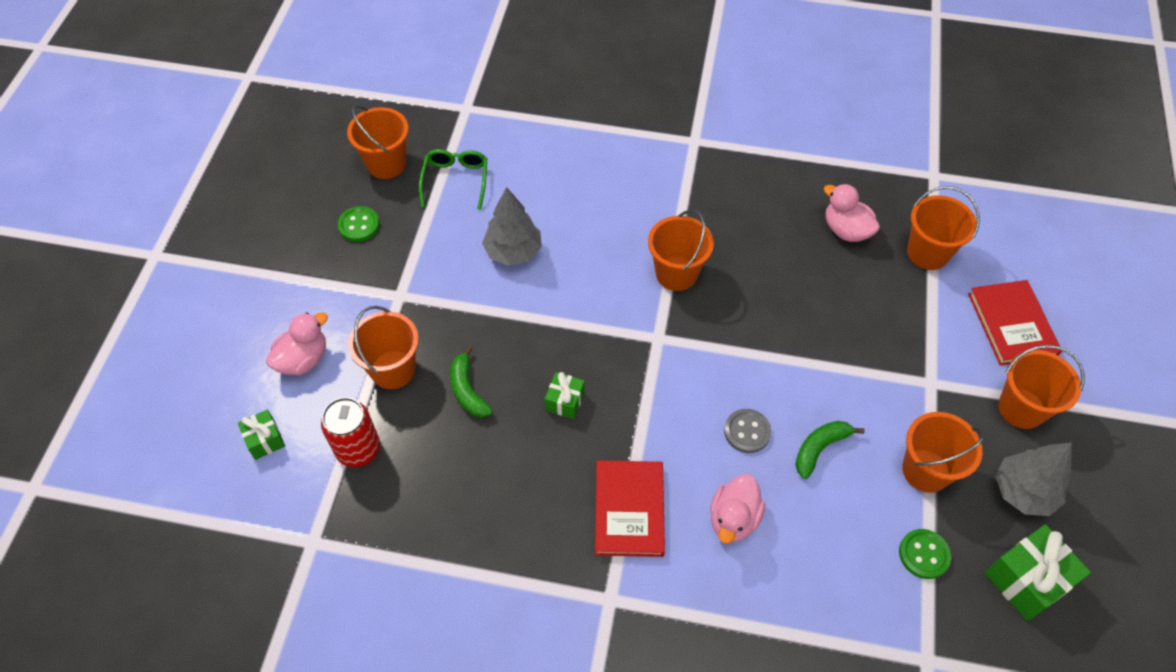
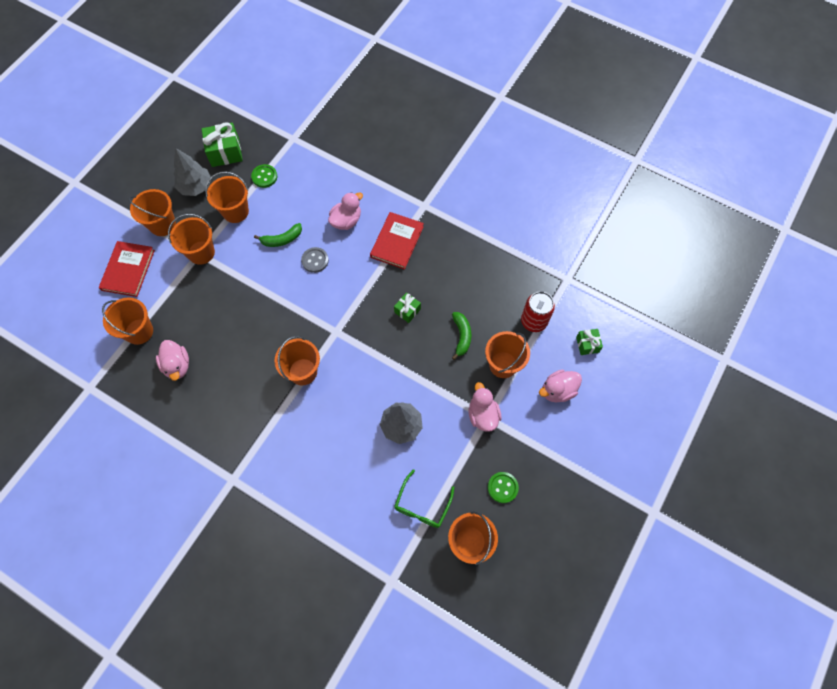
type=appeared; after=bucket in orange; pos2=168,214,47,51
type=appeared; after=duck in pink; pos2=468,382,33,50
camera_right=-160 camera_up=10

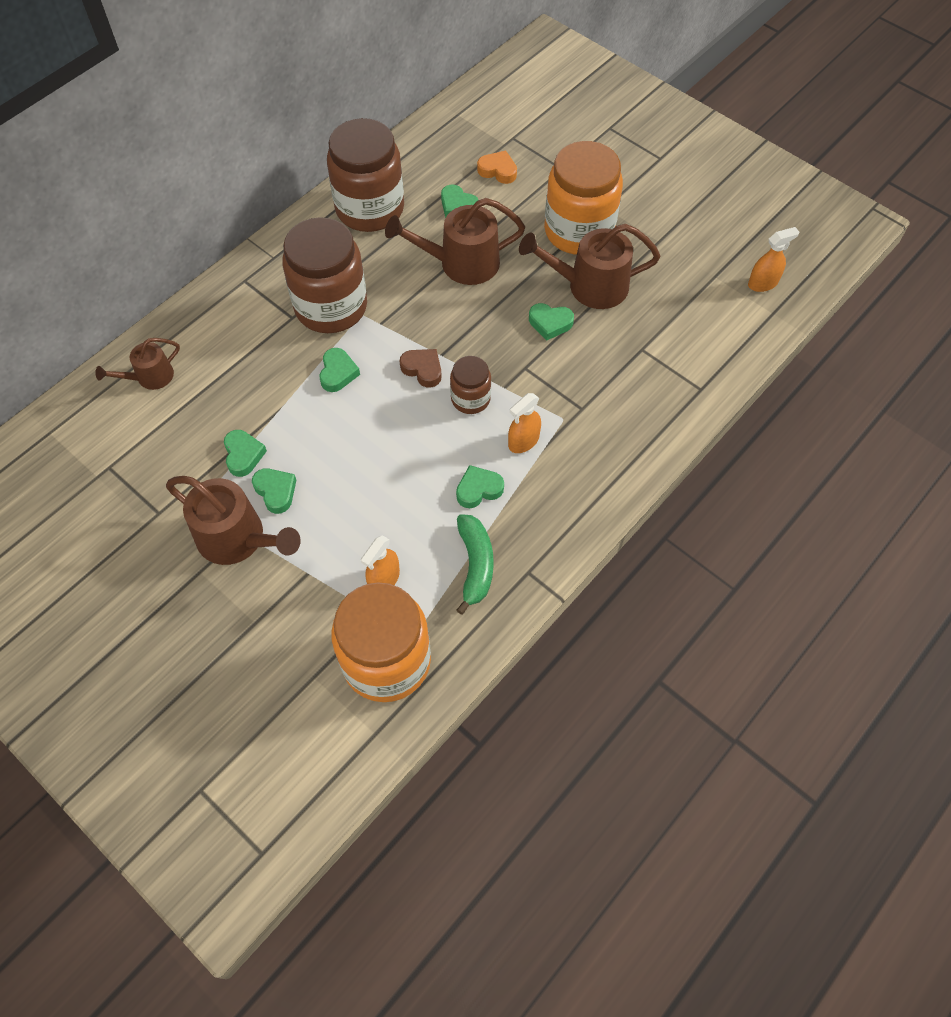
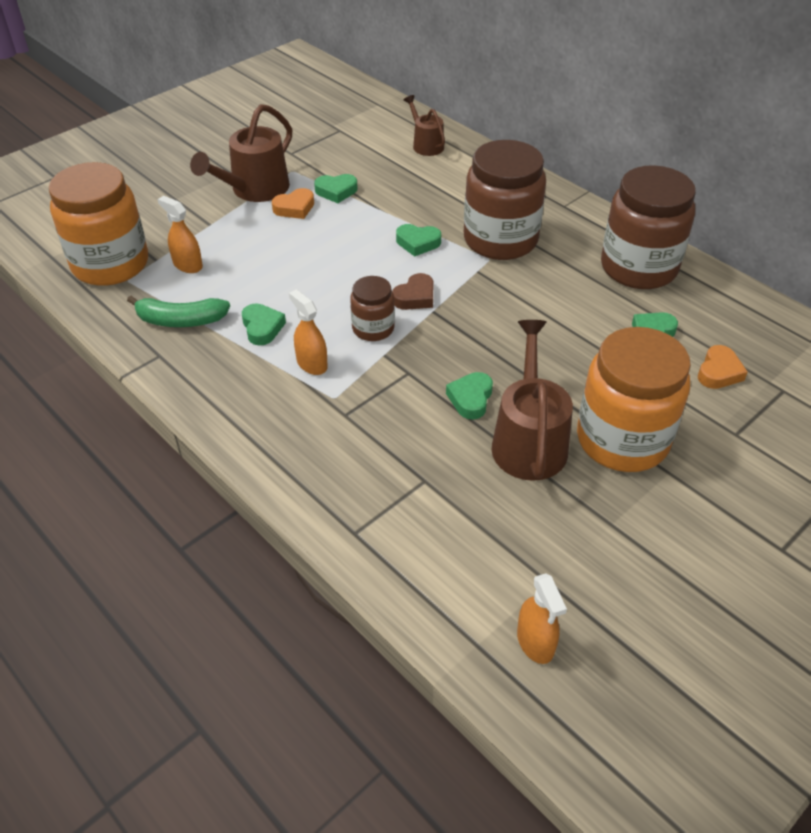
type=missing; before=watering can in brown; pos1=385,198,140,87
type=colour; before=heart in green; after=heart in orange; pos1=252,468,44,46; pos2=272,188,42,31
camera_right=95 camera_up=-15

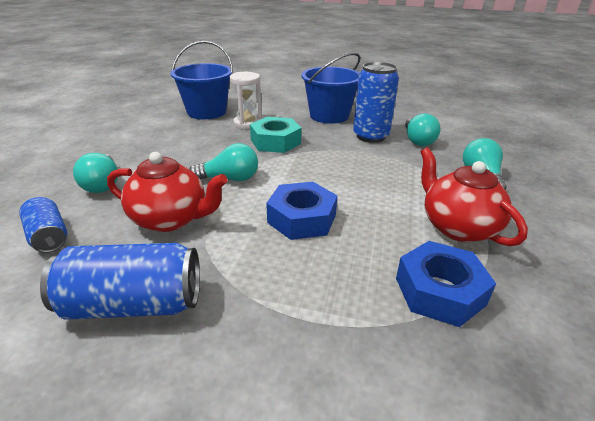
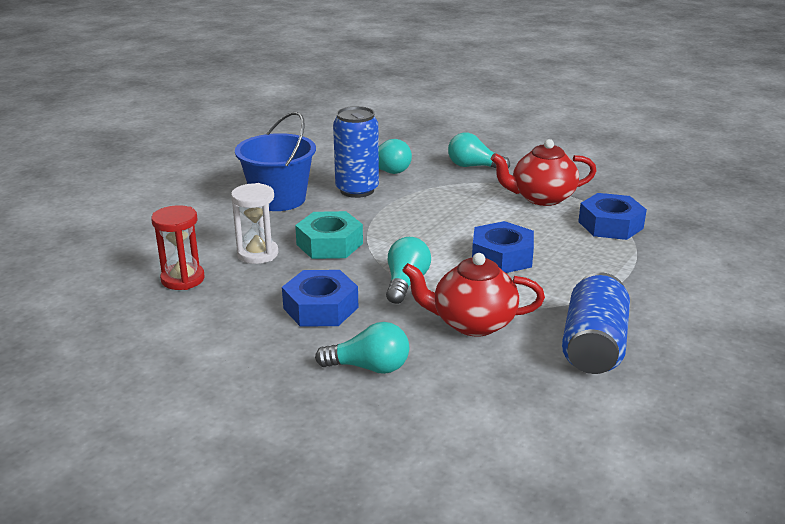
type=exchanged; before=bucket in blue; after=hourglass in red; pos1=170,41,63,78; pos2=151,205,54,85
type=spun; before=teapot in red; pos1=107,152,121,80; pos2=402,253,143,84; turn=-120
type=missing; before=can in blue; pos1=19,197,48,56
type=appeared; after=nut in blue; pos2=282,270,76,57
camera_right=-70 camera_up=-5

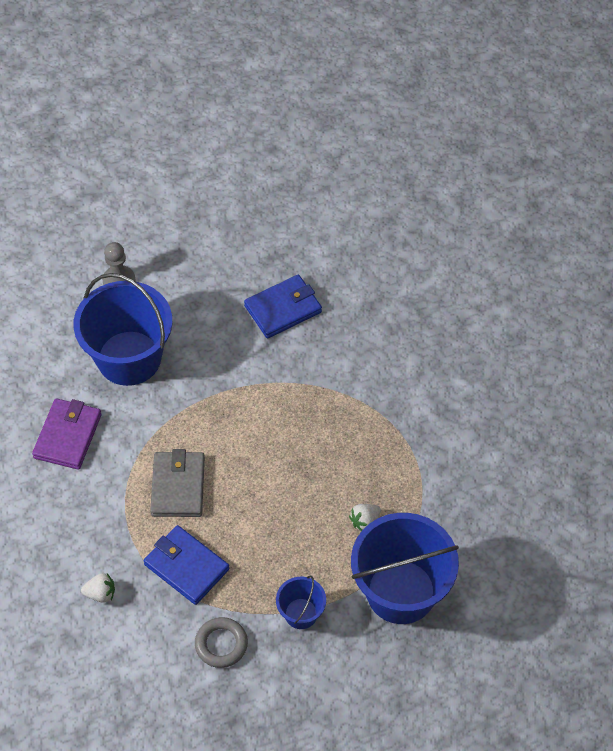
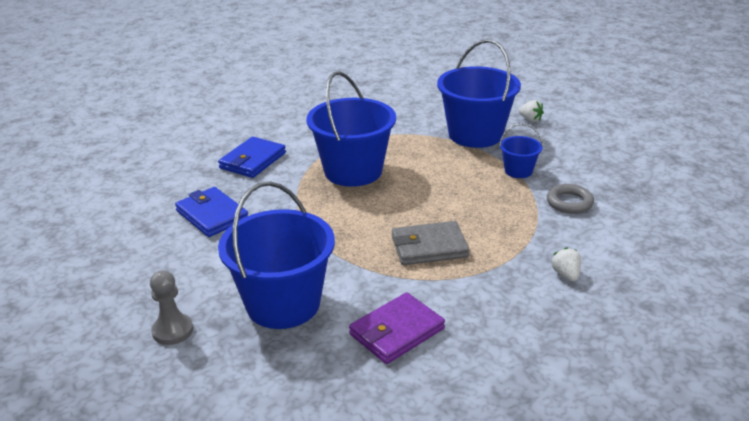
type=spun; before=wallet in purple; pos1=32,398,70,72; pos2=349,292,96,72; turn=-45
type=relocated; before=strawberry in white; pos1=349,504,32,27; pos2=519,100,25,22
type=relocated; before=wallet in blue; pos1=144,525,85,80; pos2=218,137,68,41
type=appeared; after=bucket in blue; pos2=307,72,89,115
camera_right=-100 camera_up=-25

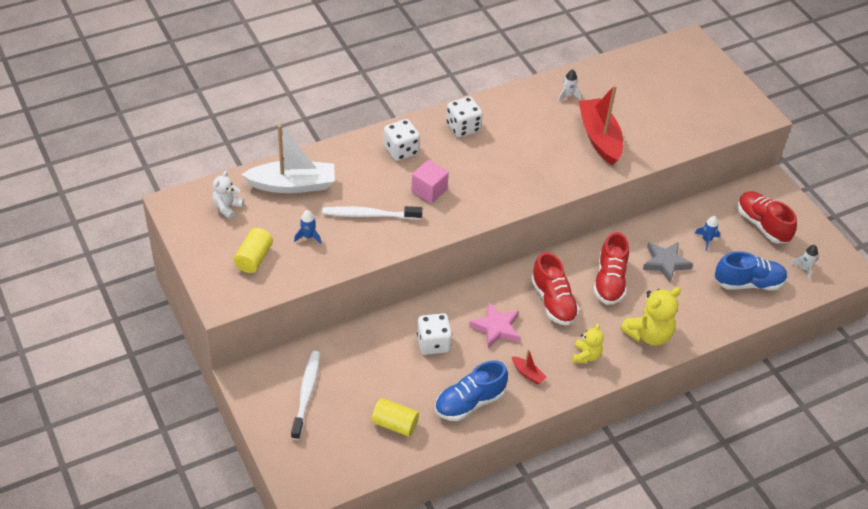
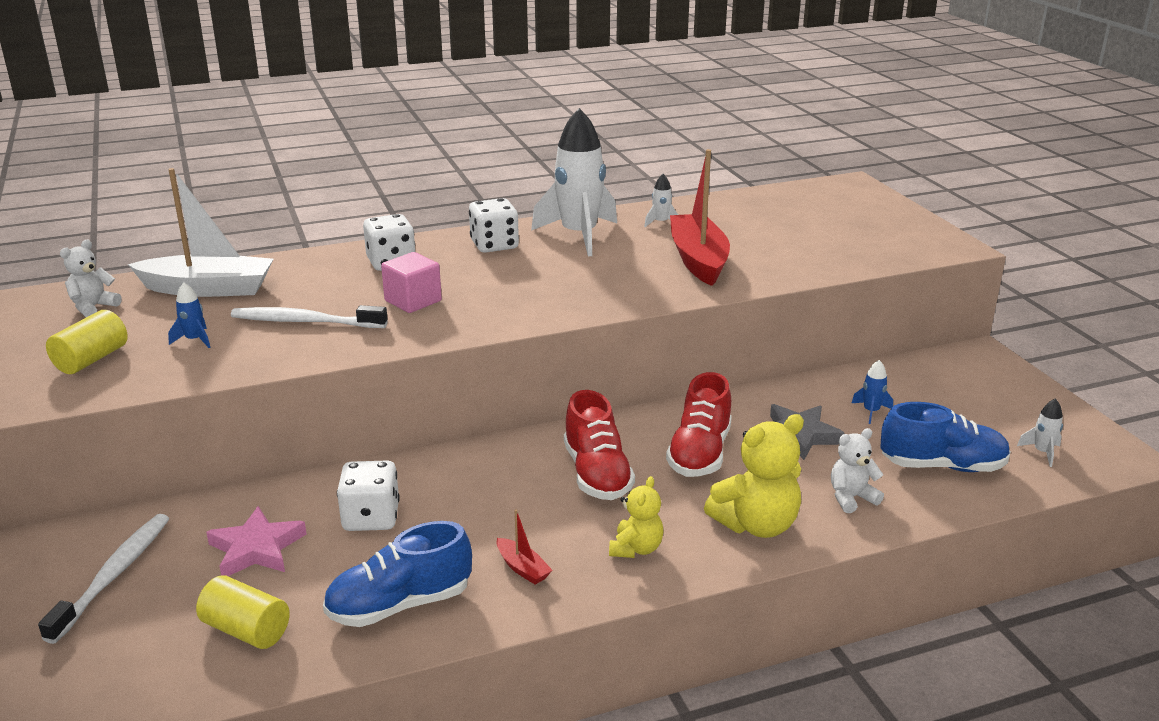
type=missing; before=shoe in red; pos1=737,191,60,53
type=relocated; before=star in pink; pos1=469,302,51,46; pos2=206,506,101,70
type=appeared; after=rocket in white; pos2=531,108,86,148
type=appeared; after=teddy bear in white; pos2=831,428,53,85
camera_right=10 camera_up=-20

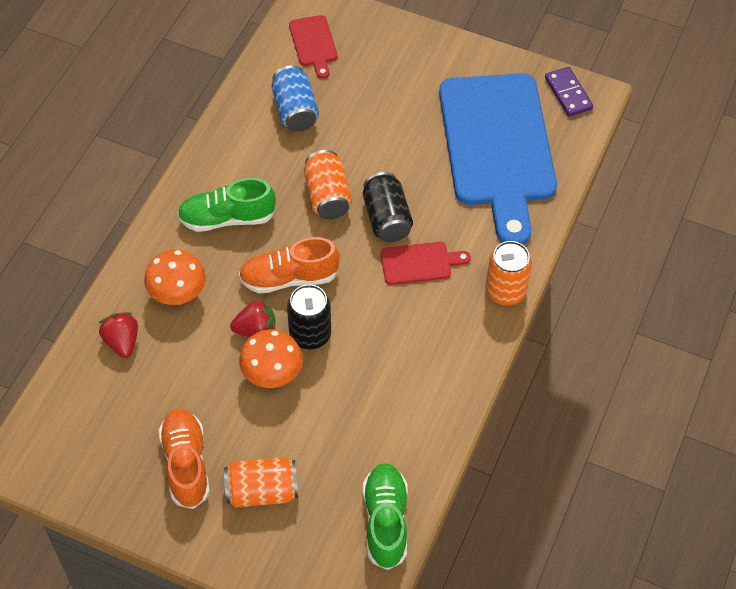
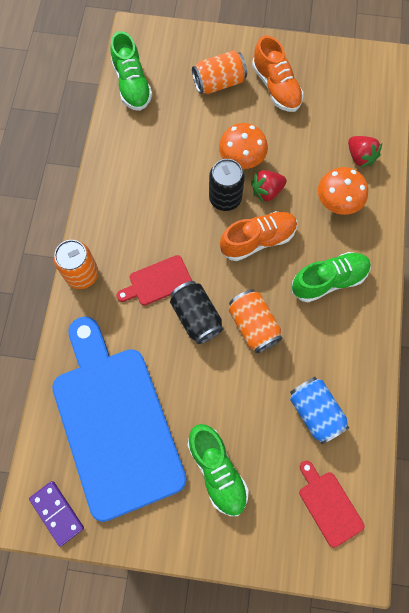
type=appeared; after=shoe in green; pos2=188,424,61,92
camera_right=165 camera_up=15

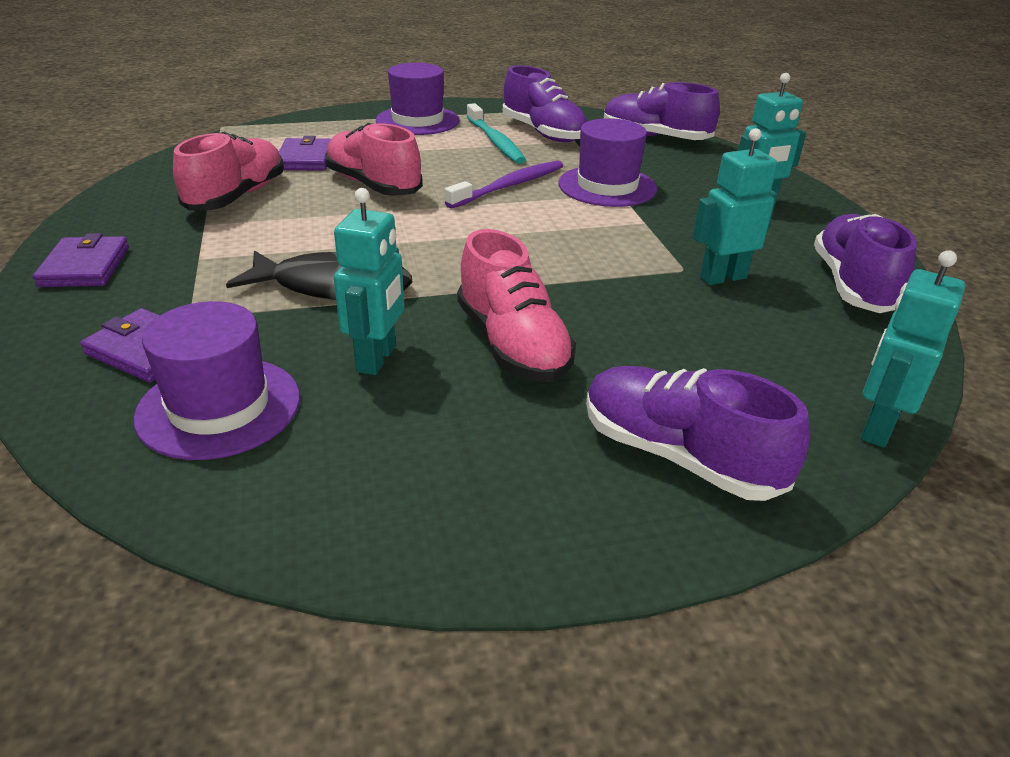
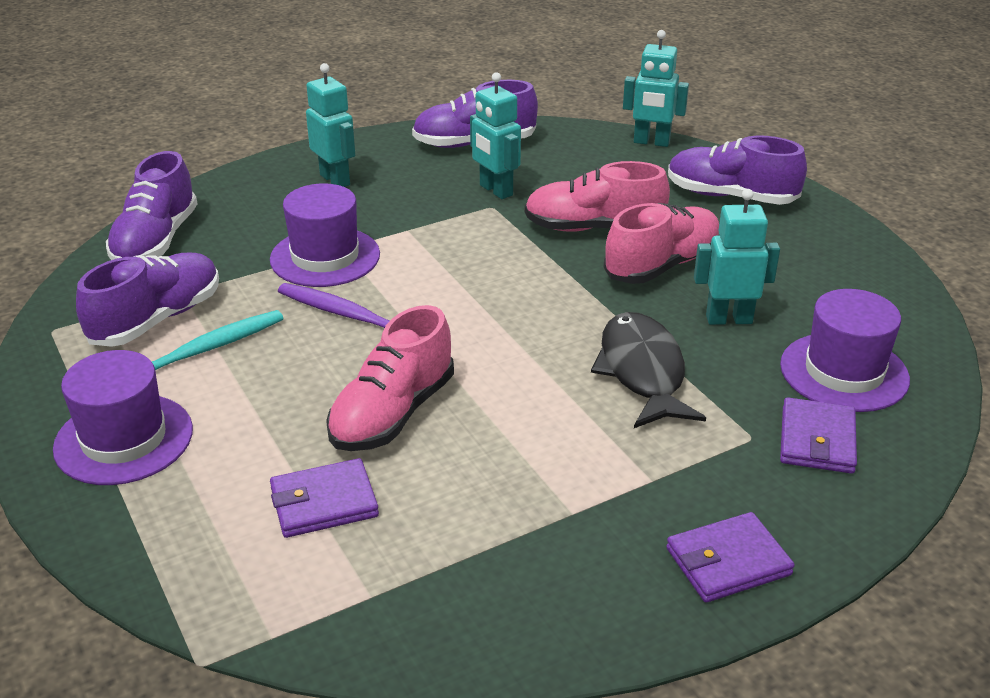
type=relocated; before=shoe in pink; pos1=173,132,111,79; pos2=525,161,145,71
type=spun; before=shoe in purple; pos1=586,366,224,135; pos2=668,135,139,70; turn=90
camera_right=-105 camera_up=0

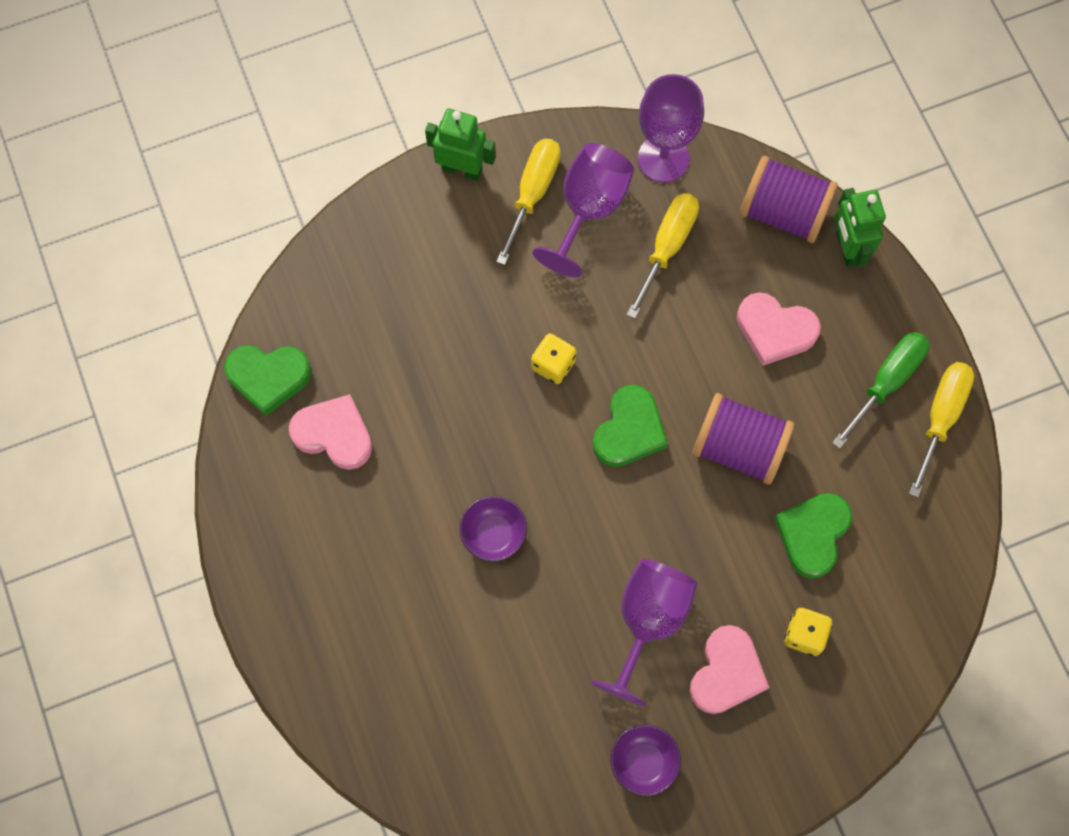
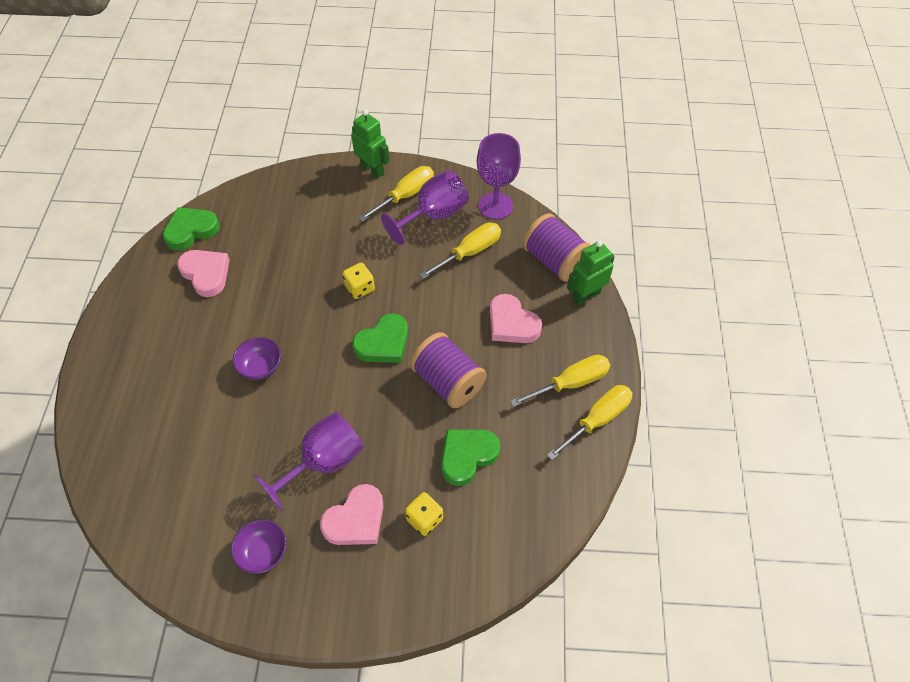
type=spun; before=robot in green; pos1=834,188,52,79; pos2=567,240,48,65; turn=45
type=colour; before=screwdriver in green; after=screwdriver in yellow; pos1=832,332,98,117; pos2=510,355,100,52
type=spun; before=heart in green; pos1=224,345,87,71; pos2=163,207,57,44; turn=120
camera_right=25 camera_up=-15

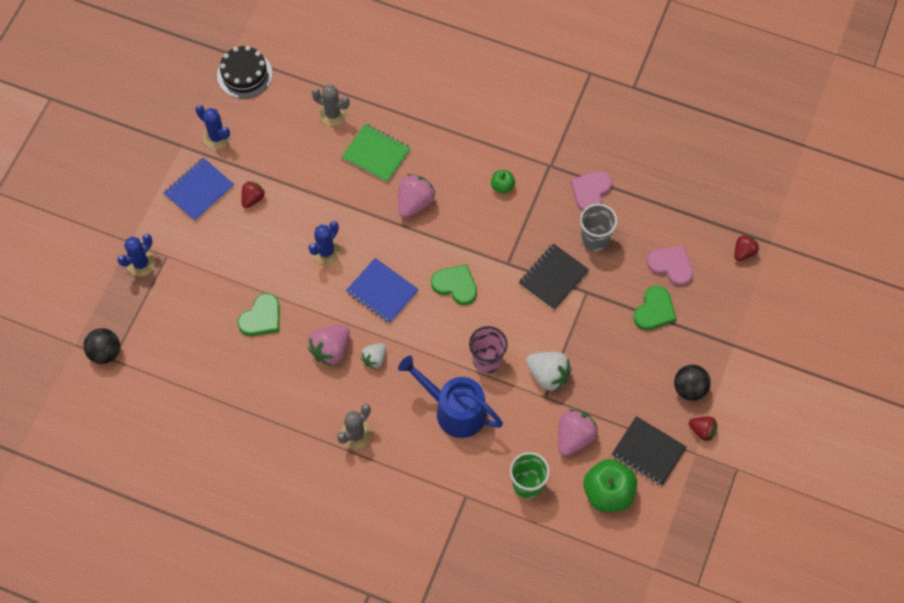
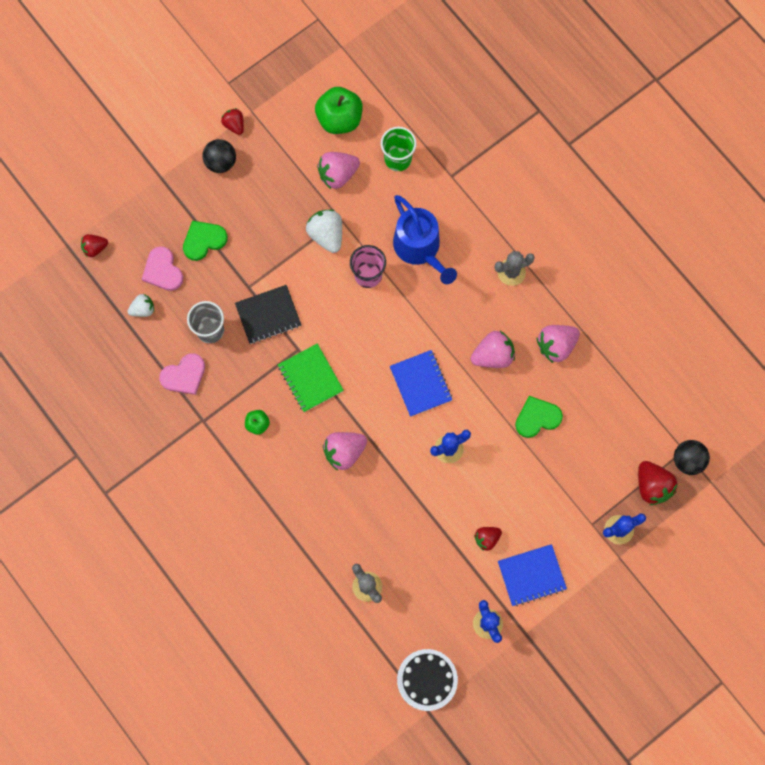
type=relocated; before=notebook in green; pos1=341,124,70,59; pos2=278,343,66,69
type=missing; before=heart in green; pos1=431,264,46,41
type=relocated; before=strawberry in white; pos1=361,343,25,26; pos2=127,294,27,23
type=missing; before=notebook in black; pos1=612,416,75,70
type=appeared; after=strawberry in pink; pos2=537,325,43,38
type=appeared; after=strawberry in red; pos2=638,461,39,44
camera_right=-150 camera_up=10

